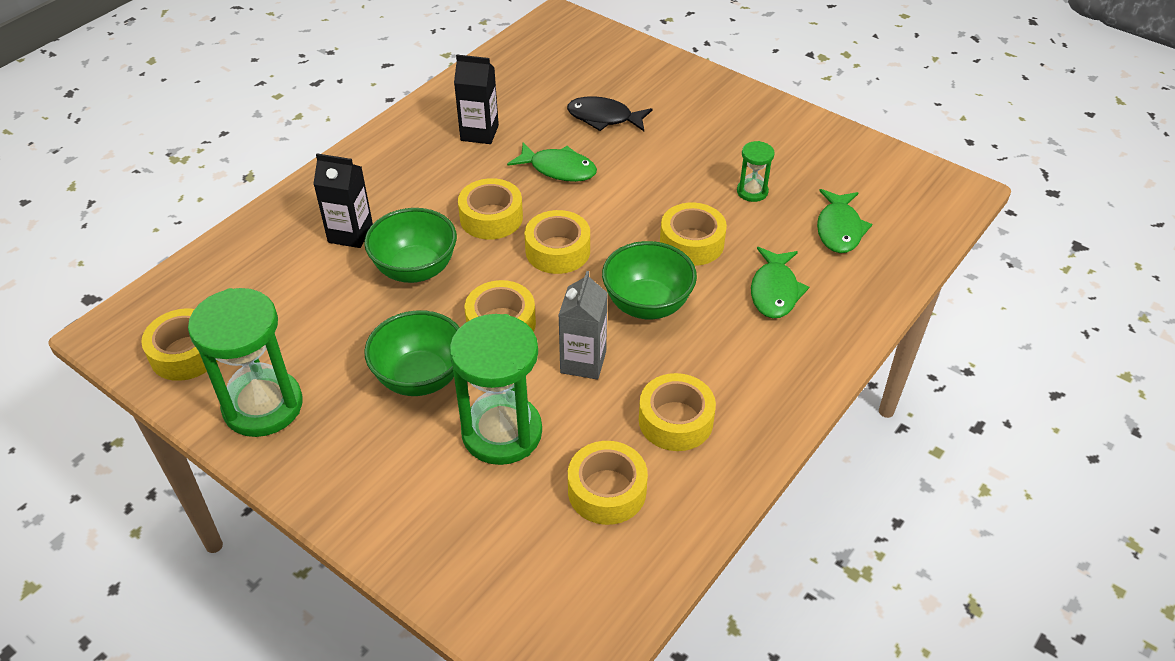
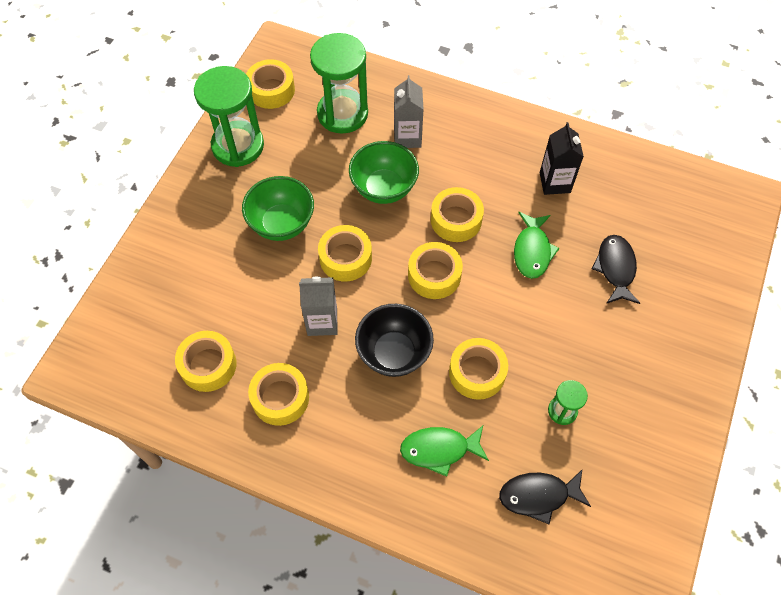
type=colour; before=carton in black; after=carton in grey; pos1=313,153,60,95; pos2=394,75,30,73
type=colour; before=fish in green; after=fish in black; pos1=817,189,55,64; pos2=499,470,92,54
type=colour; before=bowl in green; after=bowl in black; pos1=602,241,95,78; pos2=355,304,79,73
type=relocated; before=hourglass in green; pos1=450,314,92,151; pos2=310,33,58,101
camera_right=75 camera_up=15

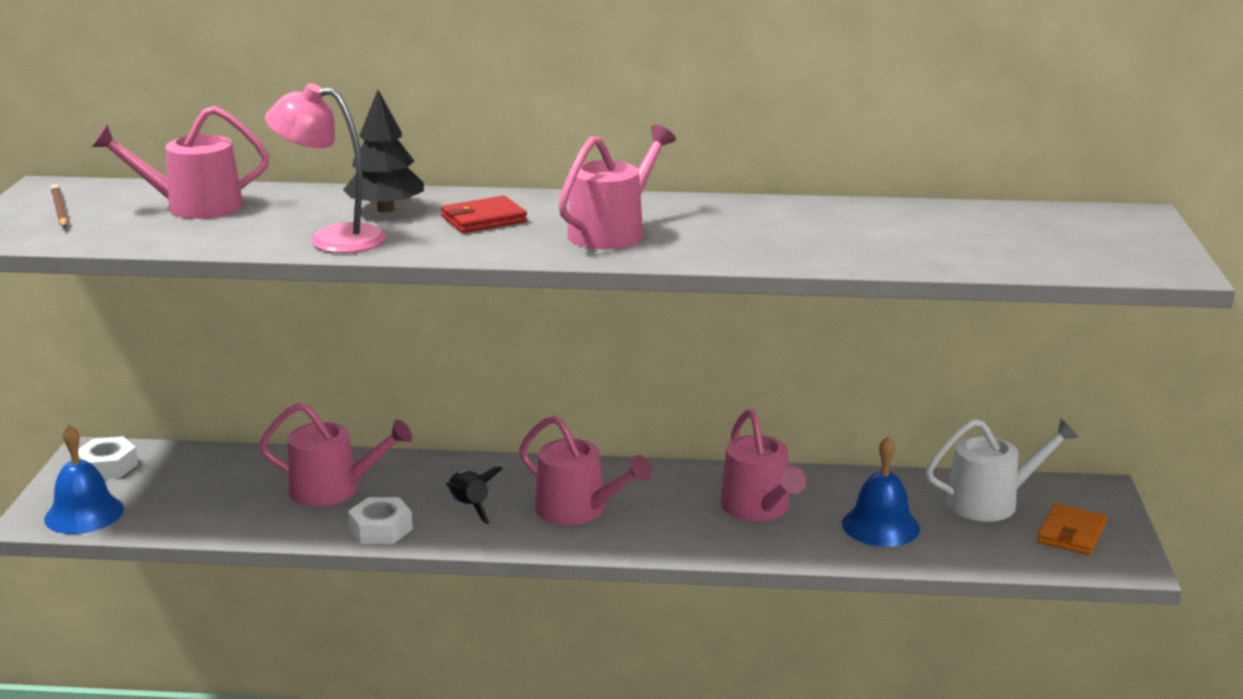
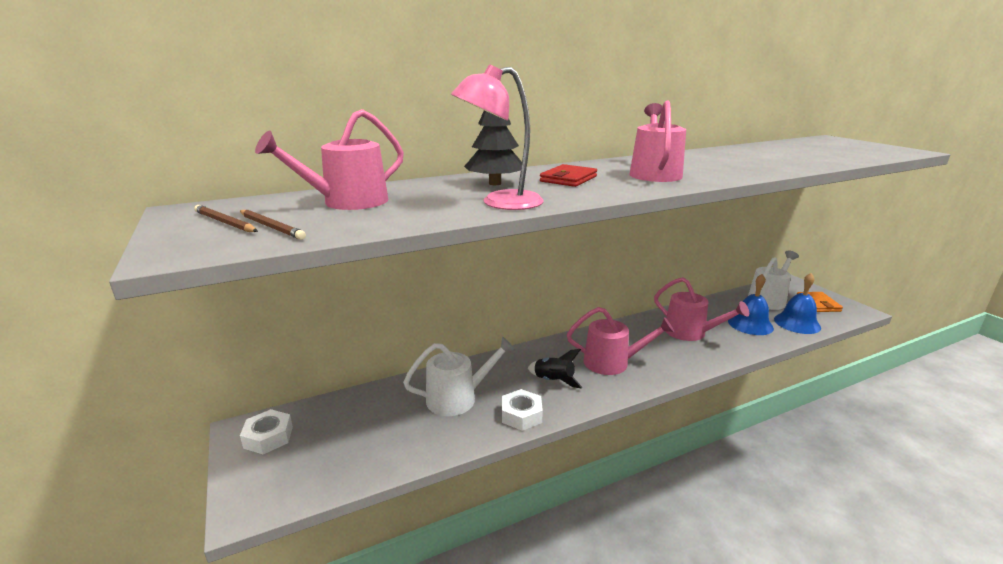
type=colour; before=watering can in pink; after=watering can in white; pos1=259,403,153,104; pos2=403,336,112,80
type=relocated; before=bell in blue; pos1=44,425,80,109; pos2=774,273,47,61
type=appeared; after=pencil in brown; pos2=240,210,66,30
camera_right=-30 camera_up=0

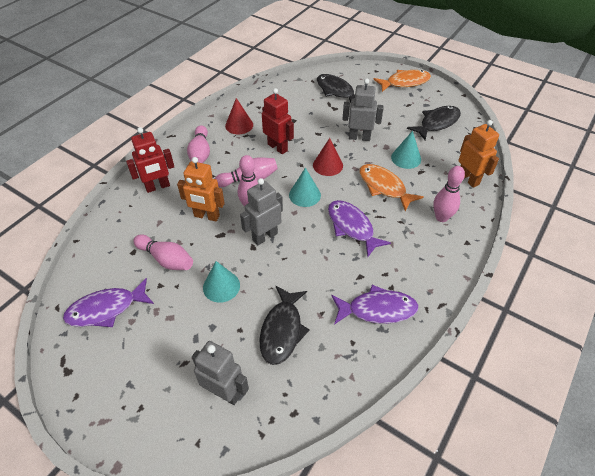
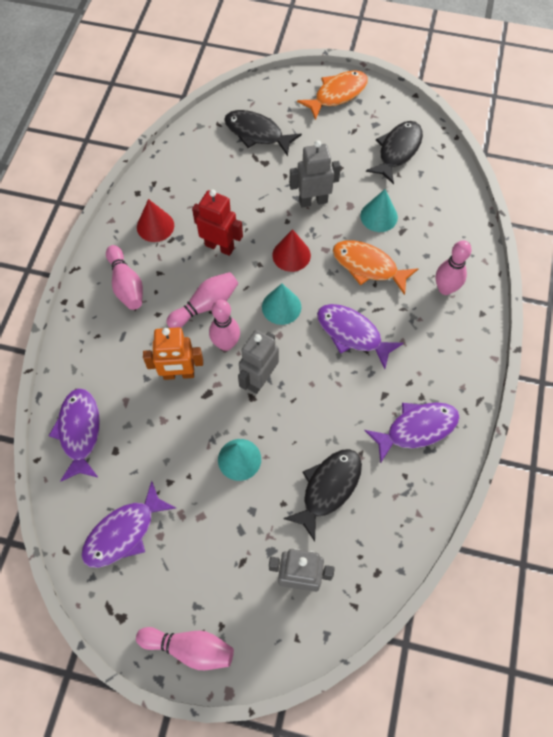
type=missing; before=robot in orange; pos1=458,120,41,68
type=missing; before=robot in red; pos1=126,127,48,66
type=relocated; before=bowling pin in pink; pos1=133,234,60,36; pos2=136,627,98,43
type=spun; before=fish in black; pos1=260,286,50,79; pos2=283,449,79,93; turn=-135
type=appeared; after=fish in purple; pos2=49,388,51,94
camera_right=-20 camera_up=15

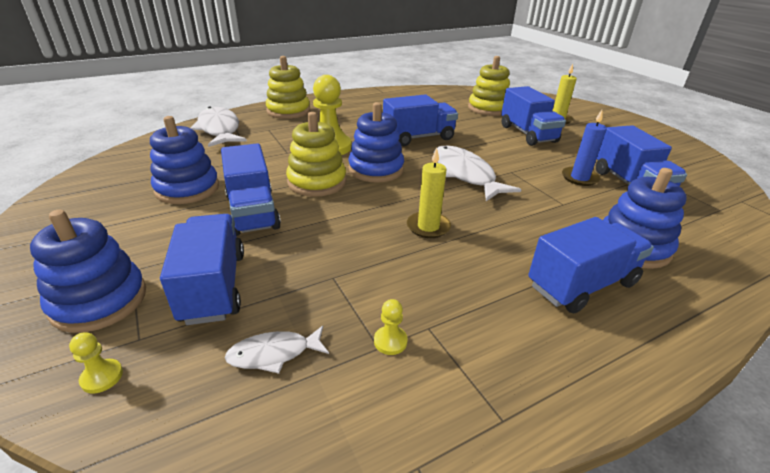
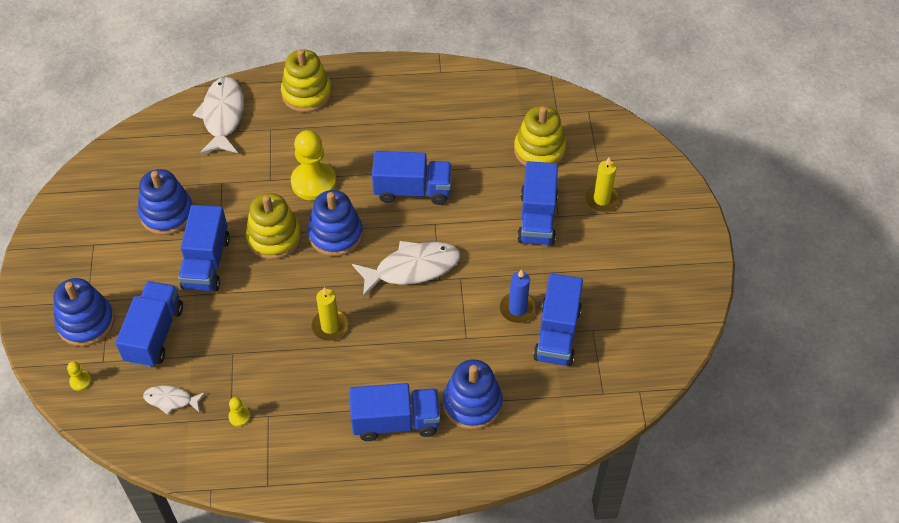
type=spun; before=fish in white; pos1=433,146,89,55; pos2=352,241,108,56; turn=75
camera_right=25 camera_up=20

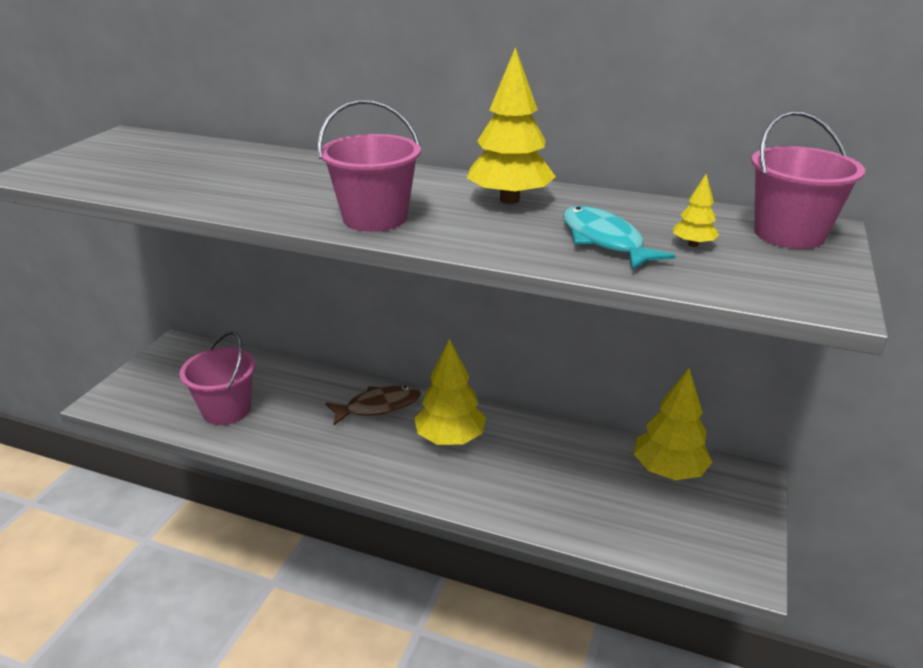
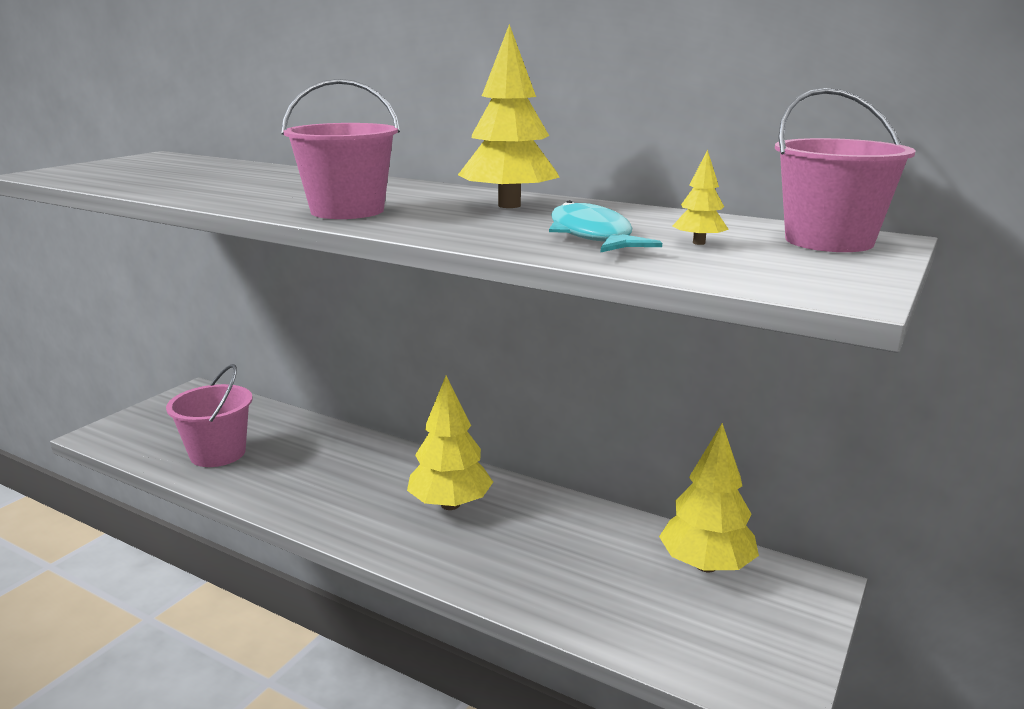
type=missing; before=fish in brown; pos1=325,385,96,40
camera_right=10 camera_up=-10

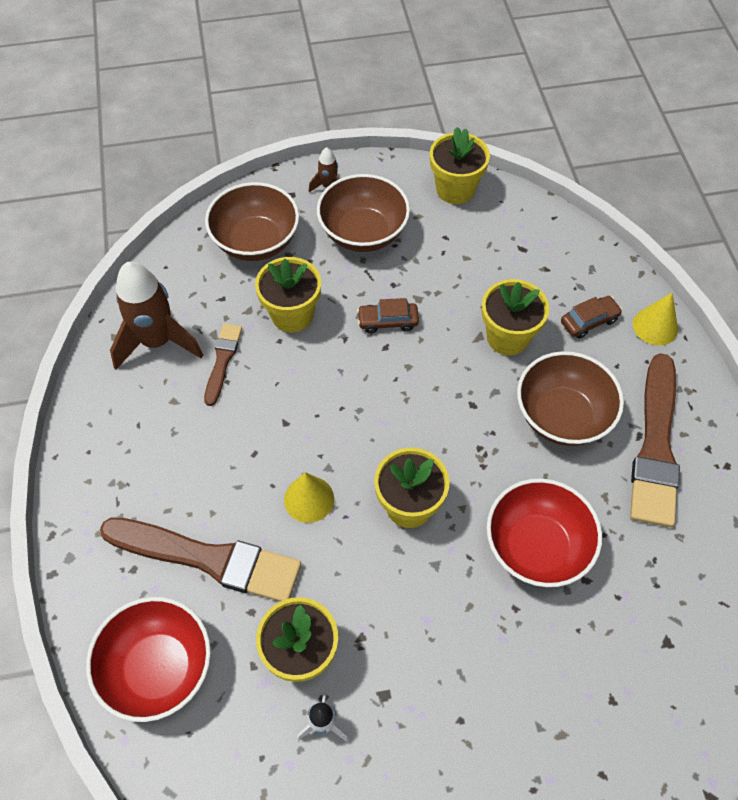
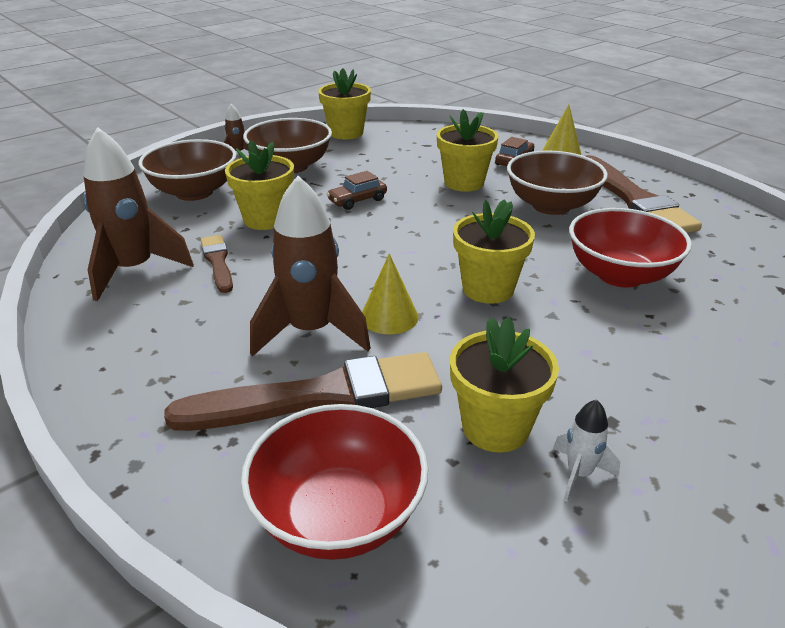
type=appeared; after=rocket in brown; pos2=250,176,121,181
camera_right=-30 camera_up=-25

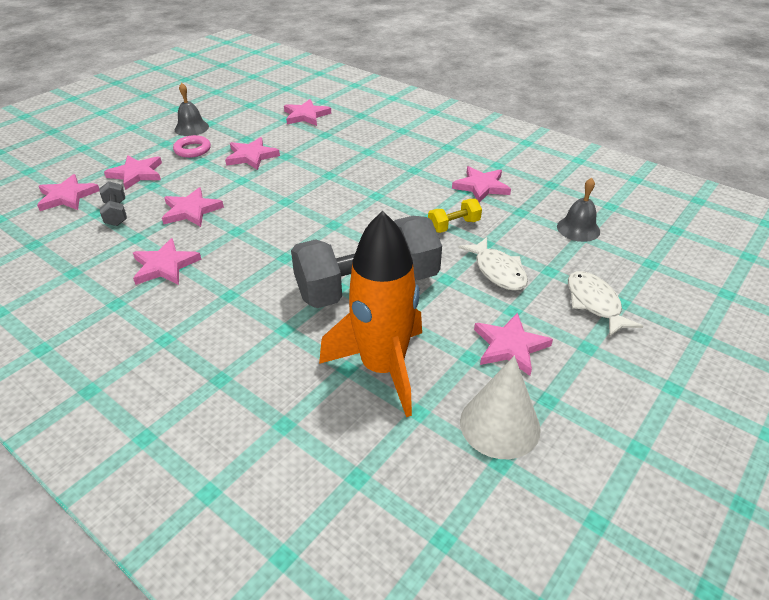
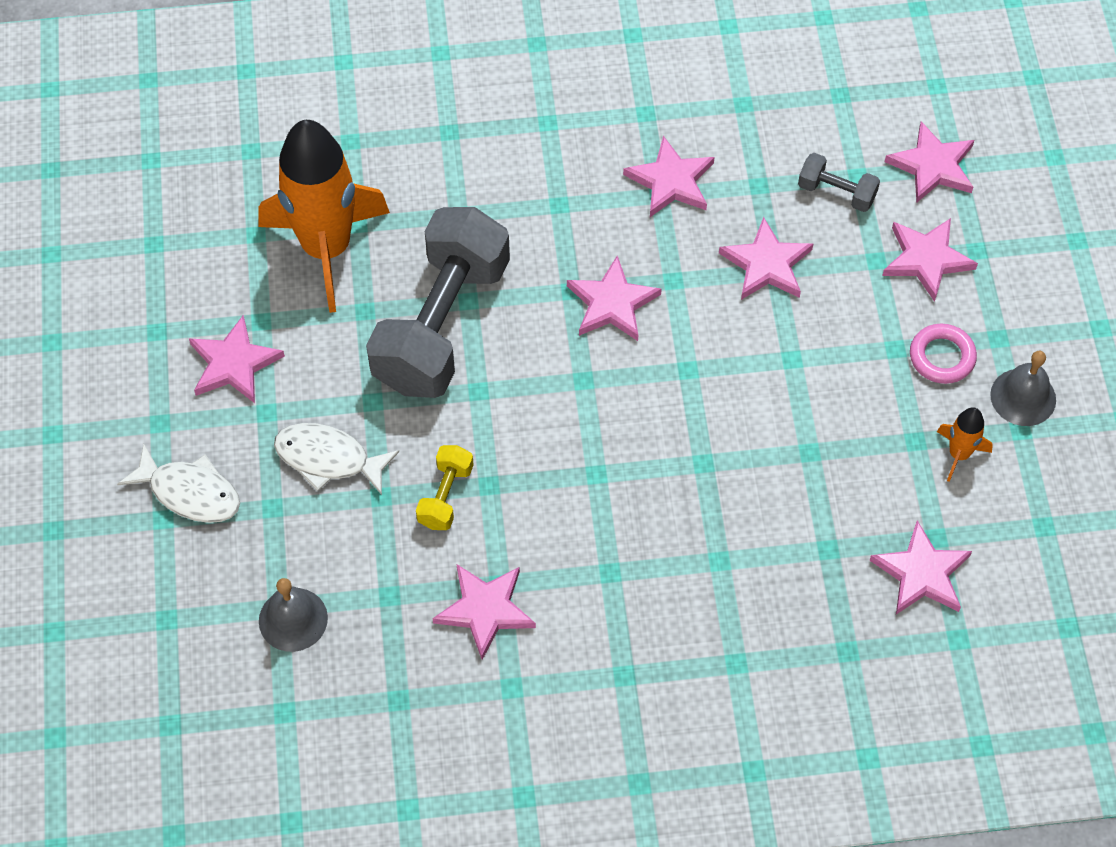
type=relocated; before=star in pink; pos1=225,137,55,33; pos2=567,256,95,85
type=missing; before=cone in white; pos1=460,356,81,103
type=appeared; after=rocket in orange; pos2=937,407,56,75
camera_right=135 camera_up=20

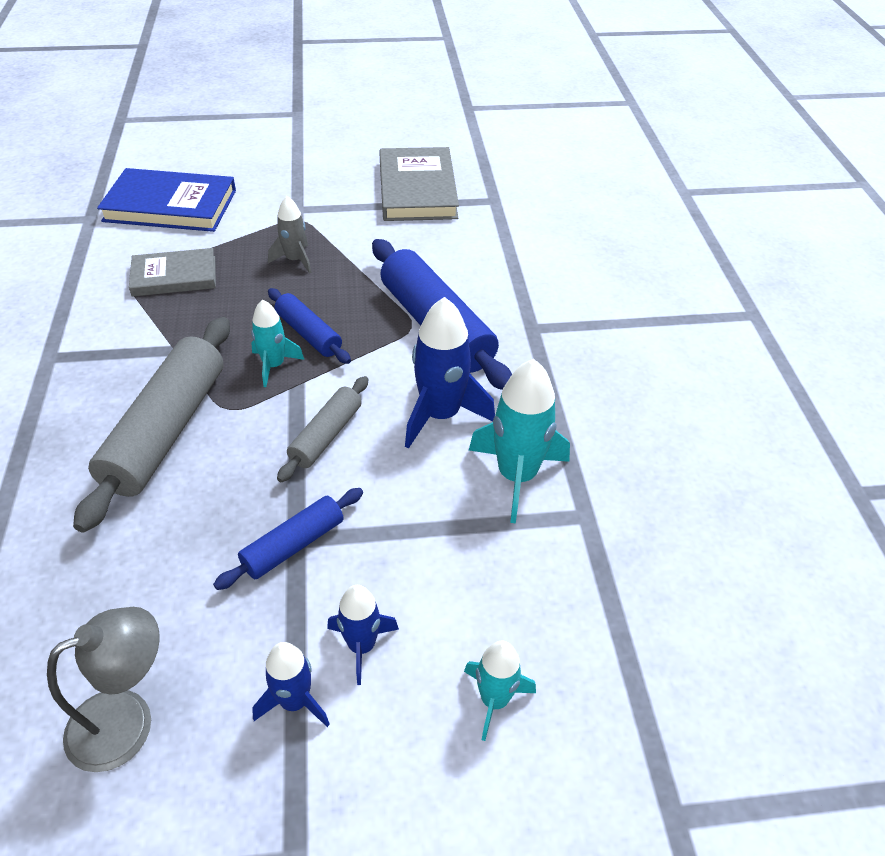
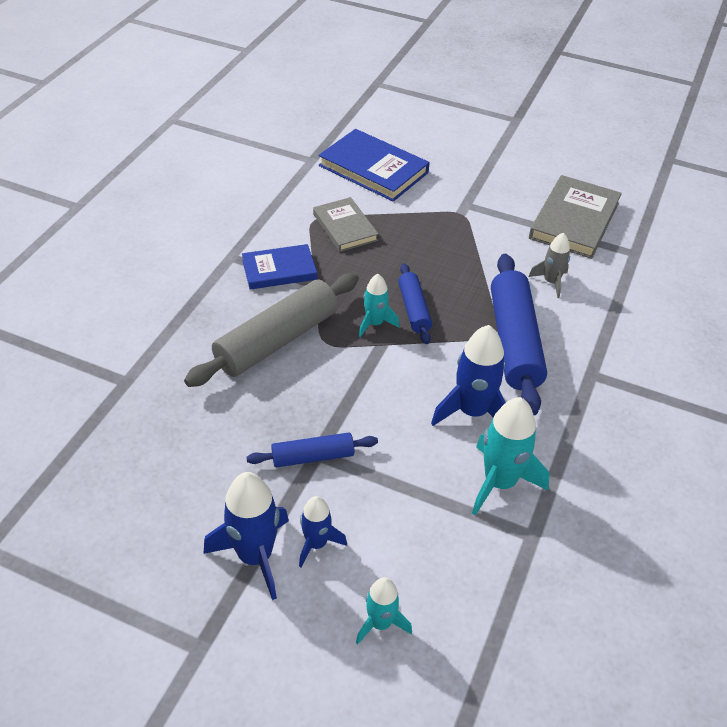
type=relocated; before=rocket in grey; pos1=268,196,43,78; pos2=528,233,42,65
type=spun; before=book in grey; pos1=129,248,87,49; pos2=313,197,65,55; turn=45
type=missing; before=rolling pin in grey; pos1=277,376,91,106
type=missing; before=lamp in grey; pos1=47,607,113,165
type=size; before=rocket in blue; pos1=252,642,78,85; pos2=203,472,86,128; scale=1.69
type=appeared; after=book in blue; pos2=242,244,75,46
camera_right=30 camera_up=0

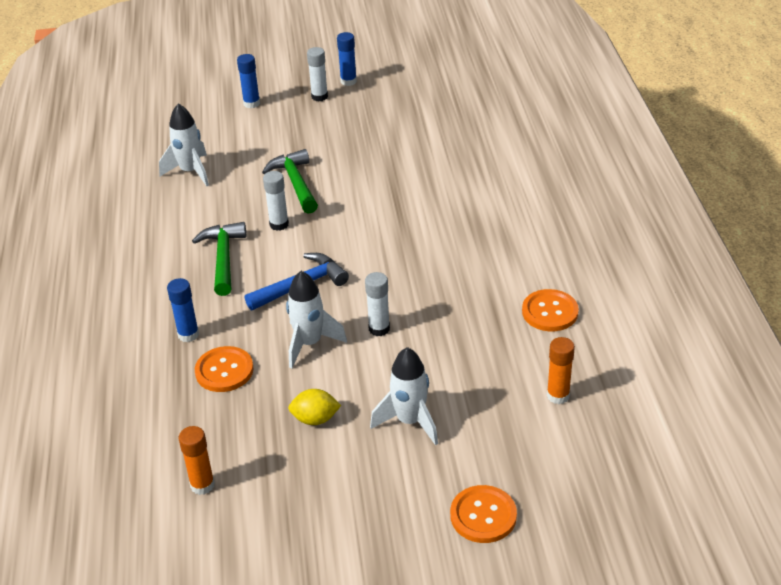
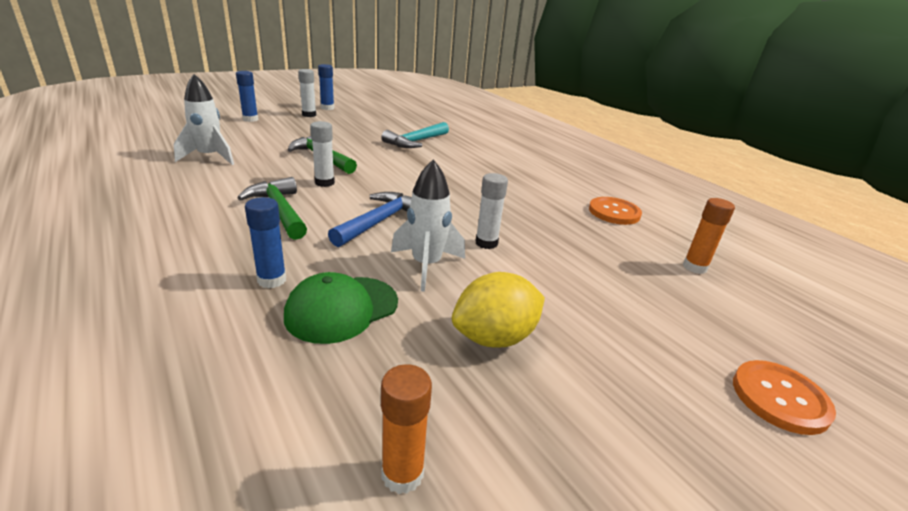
type=exchanged; before=button in orange; after=cap in green; pos1=195,346,58,46; pos2=284,272,114,72
type=missing; before=rocket in white; pos1=370,347,68,99
type=size; before=lemon in yellow; pos1=288,389,53,36; pos2=452,272,93,76; scale=1.51
type=appeared; after=hammer in turquoise; pos2=381,122,68,26
camera_right=-30 camera_up=-10

